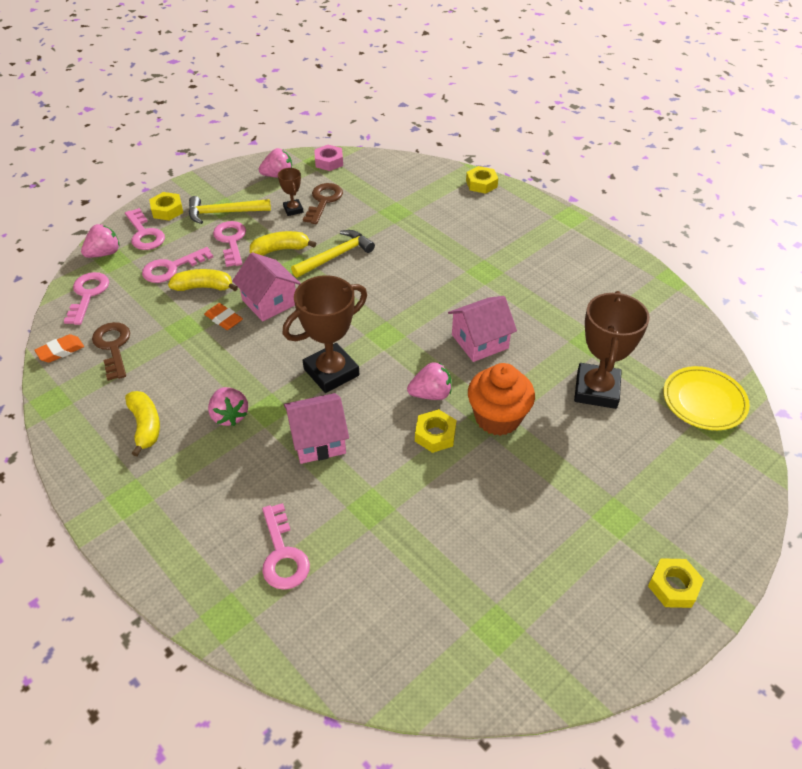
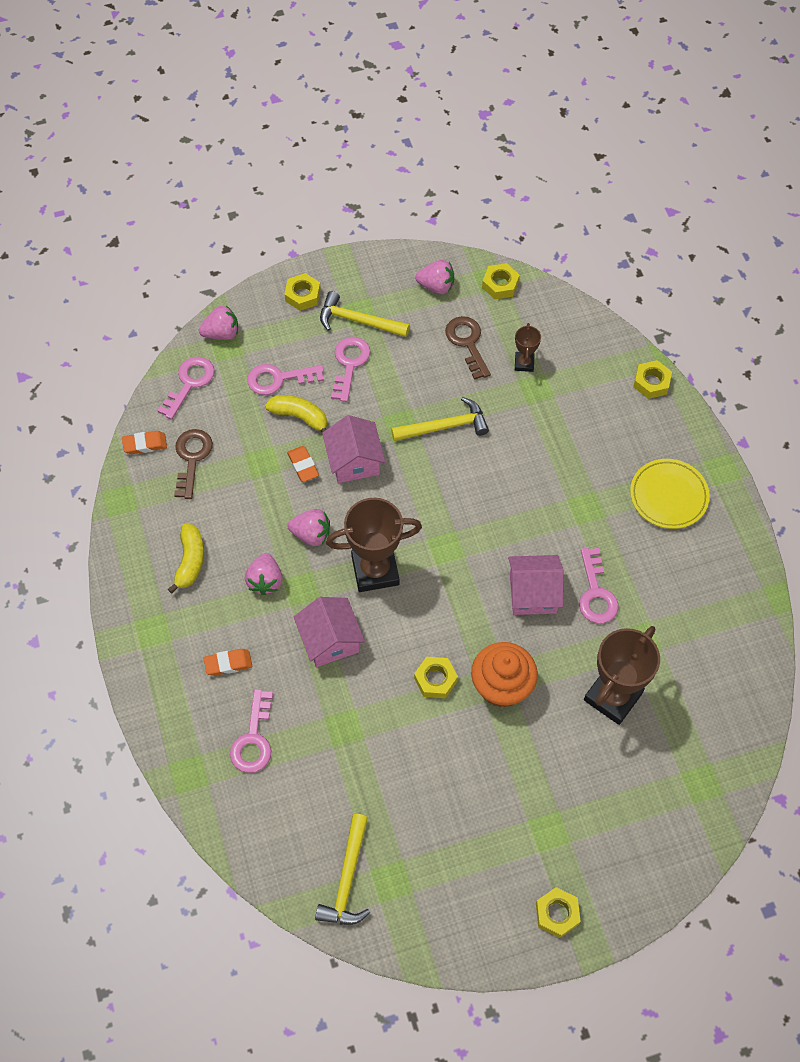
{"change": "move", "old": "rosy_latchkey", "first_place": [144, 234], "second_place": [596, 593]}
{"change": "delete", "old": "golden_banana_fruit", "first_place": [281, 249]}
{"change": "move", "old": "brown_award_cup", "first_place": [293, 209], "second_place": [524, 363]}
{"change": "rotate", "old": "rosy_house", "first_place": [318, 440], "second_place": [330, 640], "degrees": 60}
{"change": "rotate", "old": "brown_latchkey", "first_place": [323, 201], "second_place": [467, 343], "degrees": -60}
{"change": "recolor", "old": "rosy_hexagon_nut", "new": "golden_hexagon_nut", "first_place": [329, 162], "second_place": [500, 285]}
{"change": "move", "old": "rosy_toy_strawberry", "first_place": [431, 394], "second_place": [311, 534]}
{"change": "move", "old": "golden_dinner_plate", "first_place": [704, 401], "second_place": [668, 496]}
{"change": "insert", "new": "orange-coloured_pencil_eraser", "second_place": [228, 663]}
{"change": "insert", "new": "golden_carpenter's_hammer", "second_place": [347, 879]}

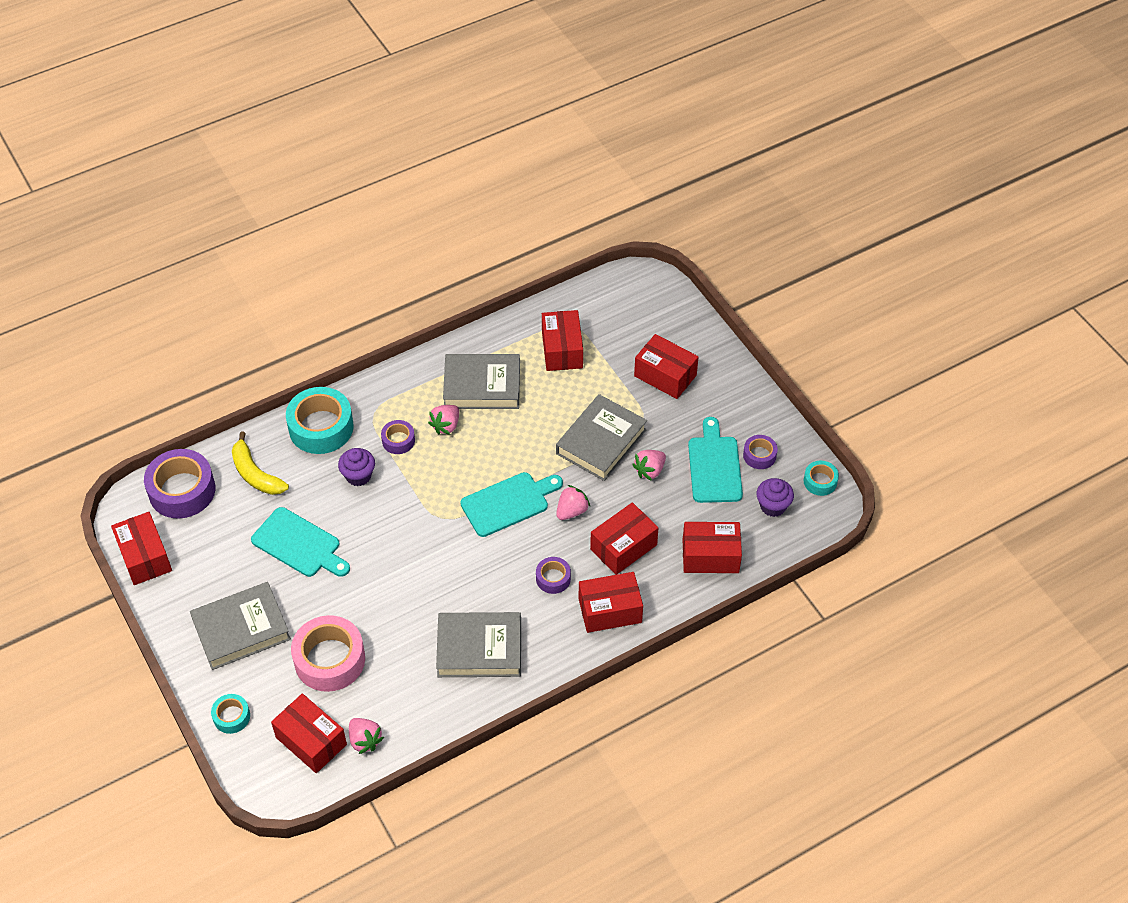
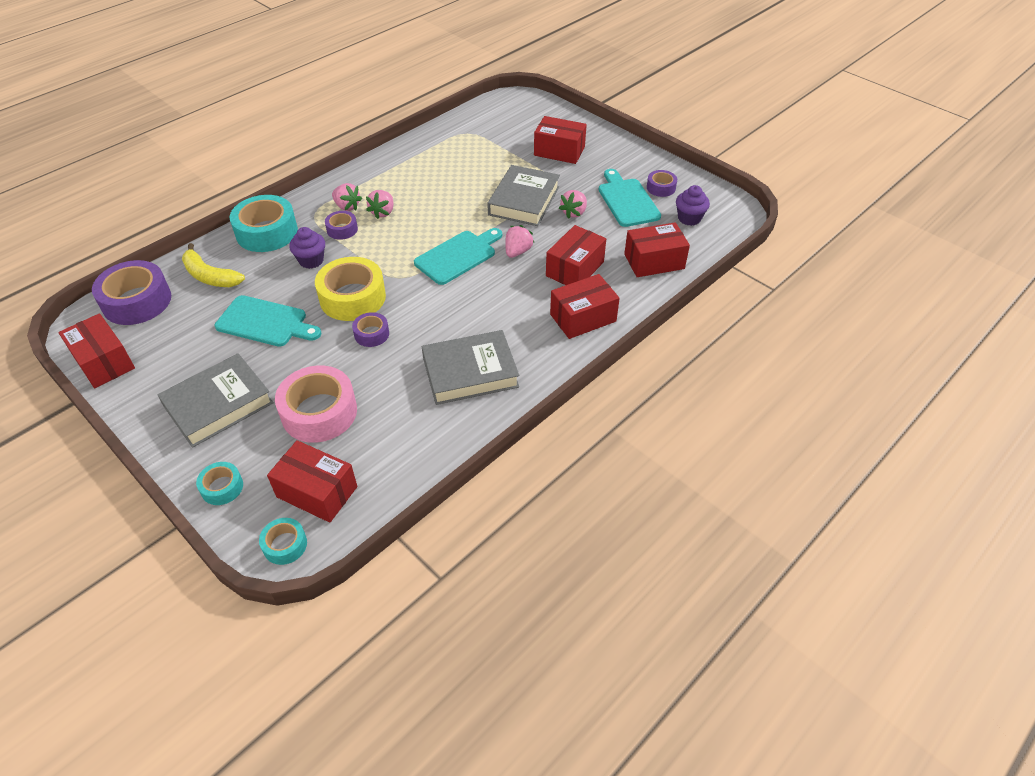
{"change": "move", "old": "rosy_toy_strawberry", "first_place": [365, 740], "second_place": [347, 206]}
{"change": "delete", "old": "ash-grey_hardcover", "first_place": [482, 386]}
{"change": "move", "old": "royal_purple_sticky_tape", "first_place": [553, 578], "second_place": [371, 334]}
{"change": "delete", "old": "red_box", "first_place": [562, 350]}
{"change": "move", "old": "aqua_sticky_tape", "first_place": [820, 481], "second_place": [285, 545]}
{"change": "insert", "new": "golden_sticky_tape", "second_place": [352, 297]}

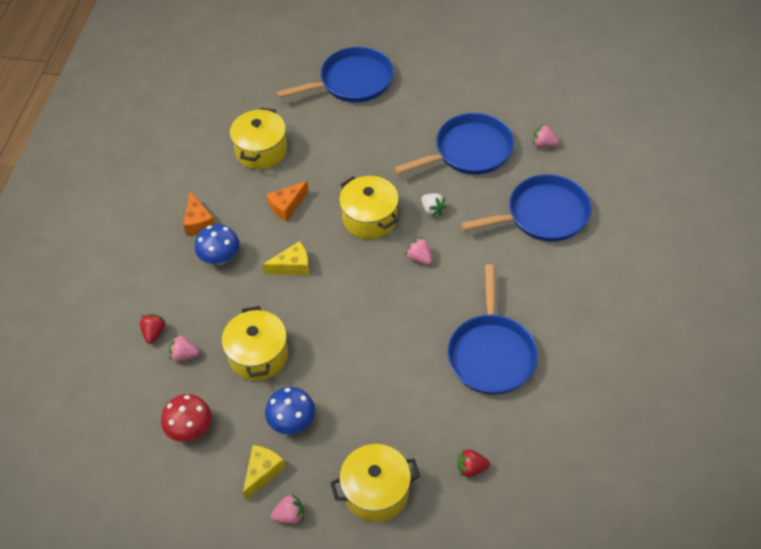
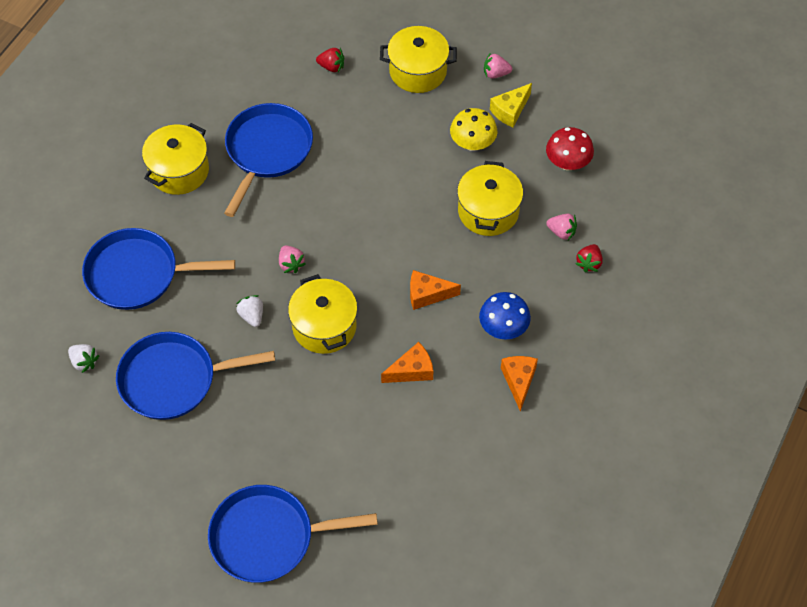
{"change": "move", "old": "golden_cooking_pot", "first_place": [261, 150], "second_place": [179, 171]}
{"change": "recolor", "old": "golden_cheese_wedge", "new": "orange-coloured_cheese_wedge", "first_place": [292, 266], "second_place": [427, 294]}
{"change": "recolor", "old": "royal_blue_toadstool", "new": "golden_toadstool", "first_place": [292, 422], "second_place": [472, 143]}
{"change": "recolor", "old": "rosy_toy_strawberry", "new": "pure_white_toy_strawberry", "first_place": [543, 144], "second_place": [84, 362]}

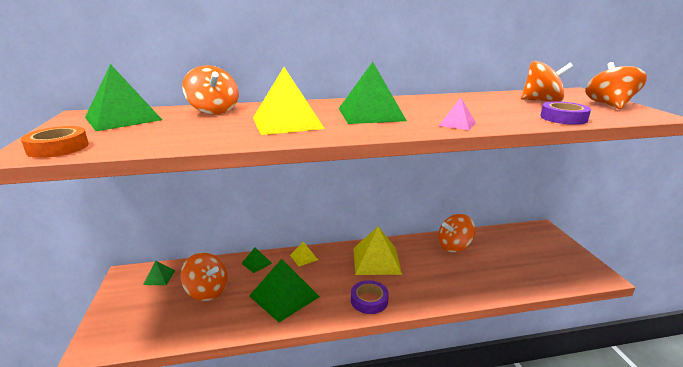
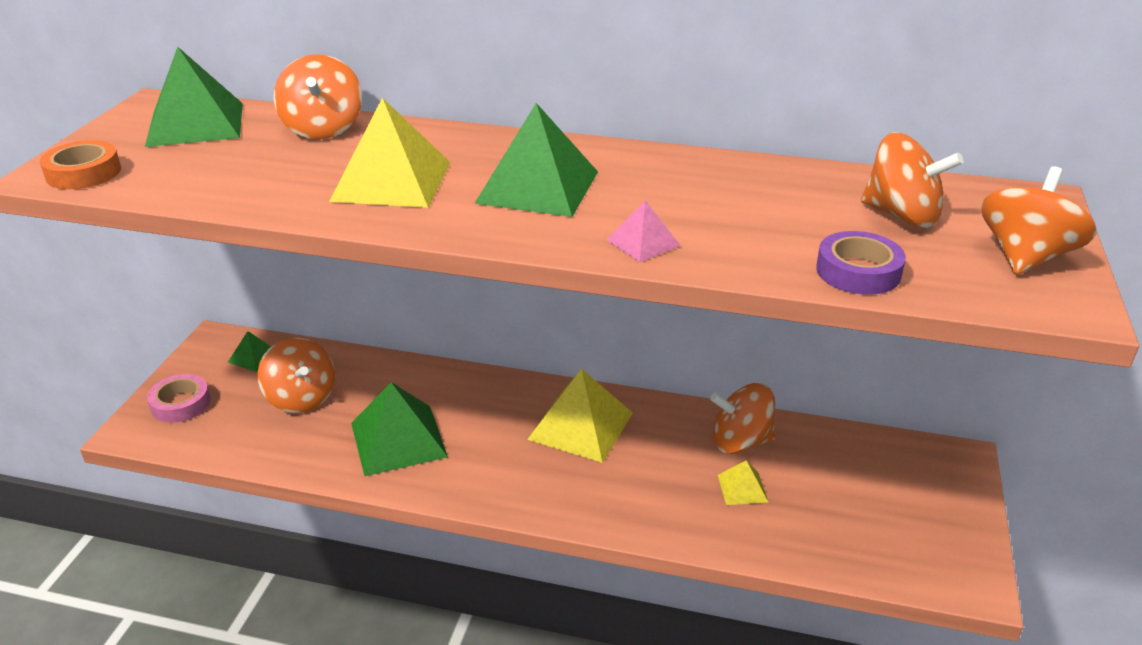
{"change": "delete", "old": "emerald_solid_pyramid", "first_place": [256, 263]}
{"change": "move", "old": "golden_solid_pyramid", "first_place": [304, 257], "second_place": [742, 488]}
{"change": "delete", "old": "royal_purple_sticky_tape", "first_place": [369, 300]}
{"change": "insert", "new": "rosy_sticky_tape", "second_place": [181, 404]}

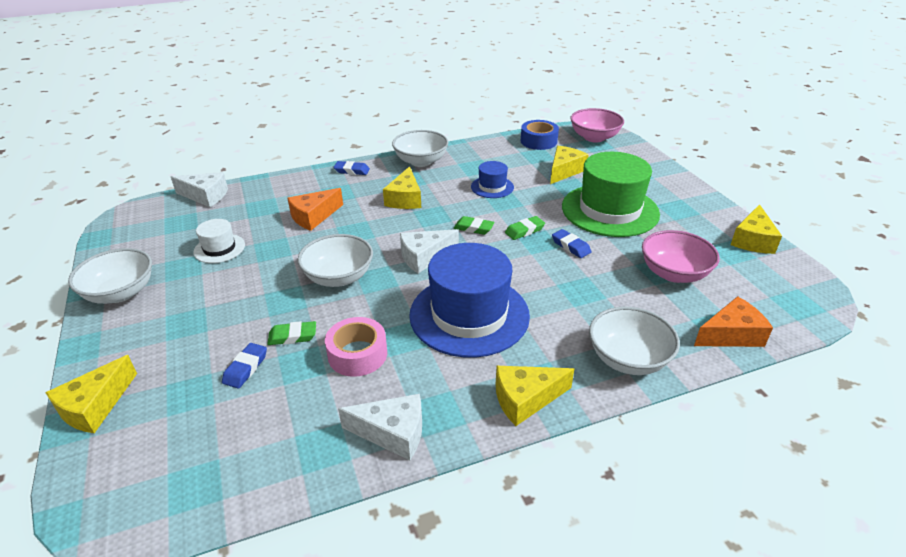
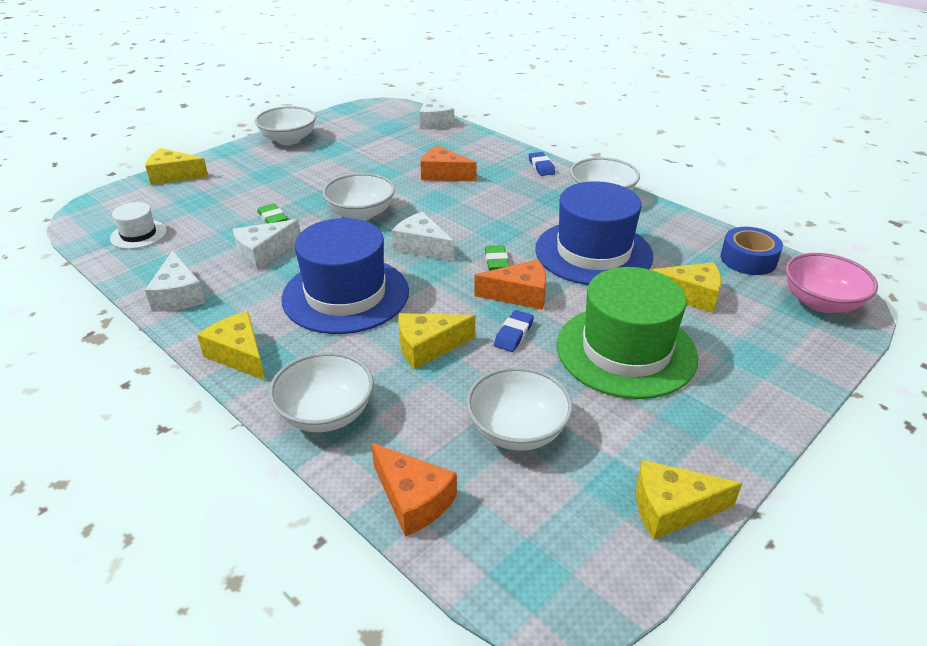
{"change": "move", "old": "pure_white_tall_hat", "first_place": [219, 248], "second_place": [138, 234]}
{"change": "delete", "old": "royal_blue_pencil_eraser", "first_place": [245, 368]}
{"change": "replace", "old": "rosy_sticky_tape", "new": "pure_white_cheese_wedge", "first_place": [357, 354], "second_place": [263, 253]}
{"change": "move", "old": "golden_cheese_wedge", "first_place": [405, 199], "second_place": [428, 347]}
{"change": "resize", "old": "royal_blue_tall_hat", "first_place": [492, 187], "second_place": [593, 252], "factor": 2.1}
{"change": "replace", "old": "emerald_pencil_eraser", "new": "orange-coloured_cheese_wedge", "first_place": [524, 231], "second_place": [519, 295]}
{"change": "recolor", "old": "rosy_bowl", "new": "pure_white_bowl", "first_place": [674, 273], "second_place": [517, 430]}

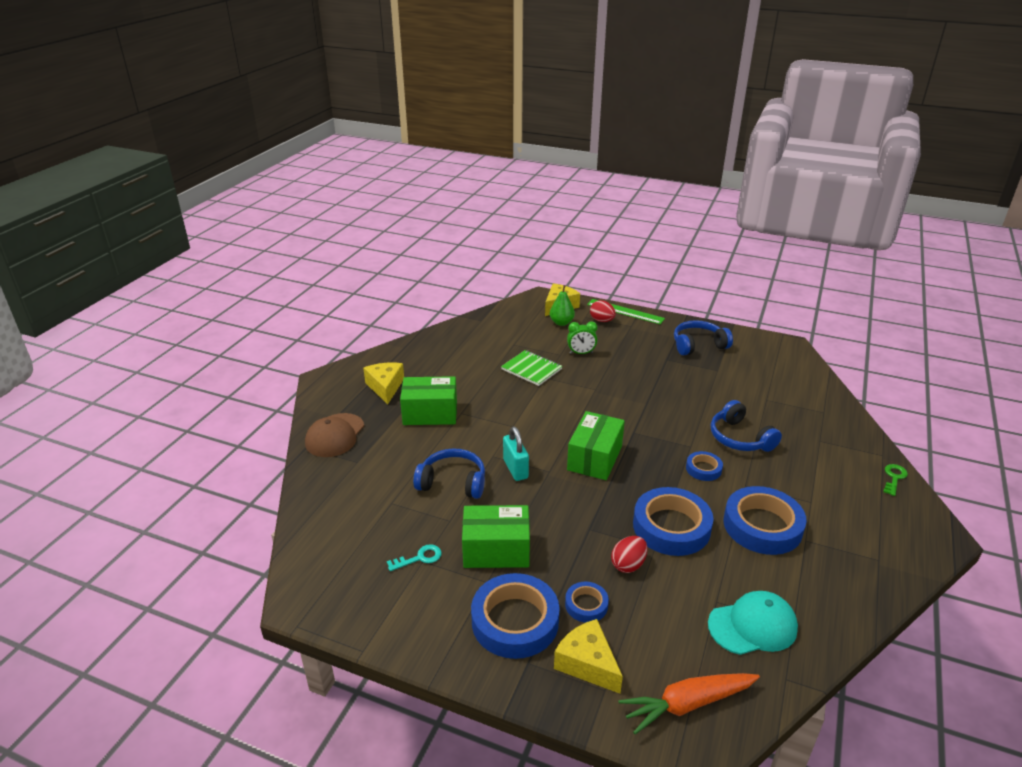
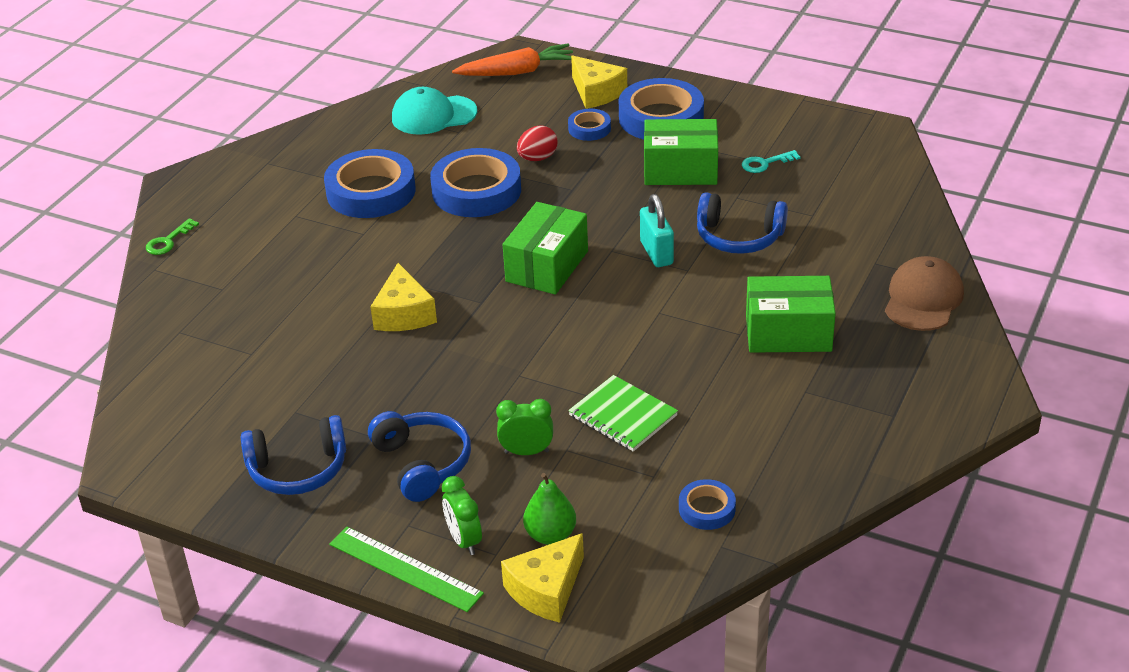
{"change": "move", "old": "golden_cheese_wedge", "first_place": [385, 387], "second_place": [404, 314]}
{"change": "replace", "old": "red_egg", "new": "emerald_clock", "first_place": [602, 320], "second_place": [464, 540]}
{"change": "move", "old": "royal_blue_sticky_tape", "first_place": [703, 469], "second_place": [707, 509]}
{"change": "move", "old": "royal_blue_headset", "first_place": [739, 438], "second_place": [423, 463]}

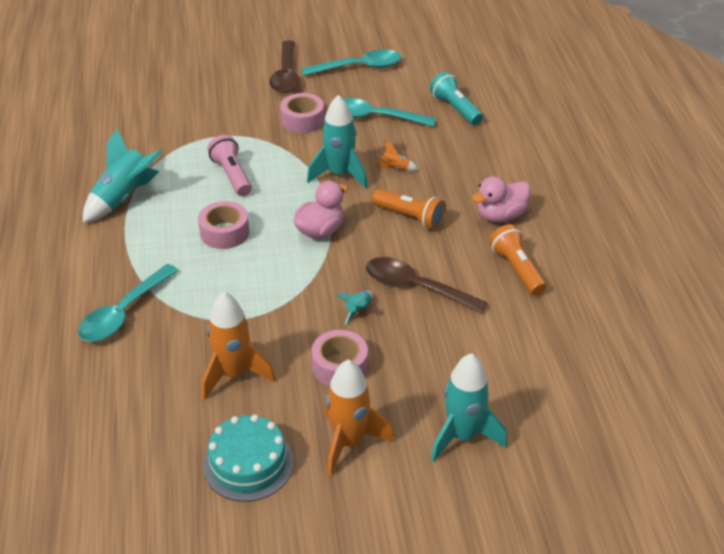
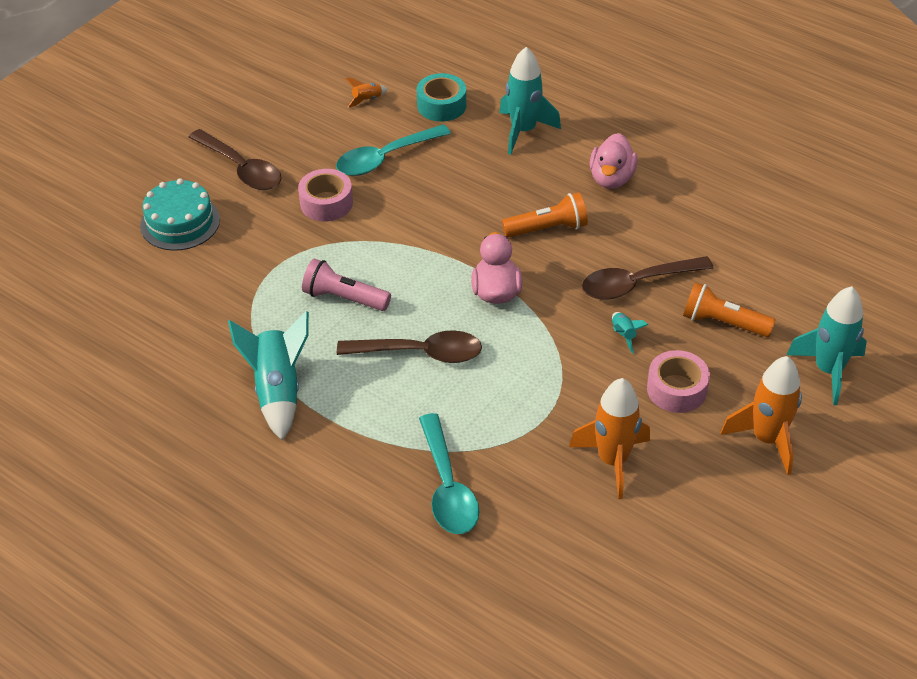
{"change": "replace", "old": "rosy_sticky_tape", "new": "brown_tablespoon", "first_place": [224, 232], "second_place": [420, 353]}
{"change": "move", "old": "aqua_cake", "first_place": [248, 464], "second_place": [180, 222]}
{"change": "delete", "old": "aqua_tablespoon", "first_place": [359, 67]}
{"change": "move", "old": "aqua_toy_rocket", "first_place": [339, 174], "second_place": [523, 131]}
{"change": "move", "old": "orange-coloured_toy_rocket", "first_place": [395, 168], "second_place": [367, 100]}
{"change": "replace", "old": "aqua_pocket_torch", "new": "aqua_sticky_tape", "first_place": [455, 109], "second_place": [441, 105]}
{"change": "move", "old": "orange-coloured_pocket_torch", "first_place": [517, 269], "second_place": [723, 323]}

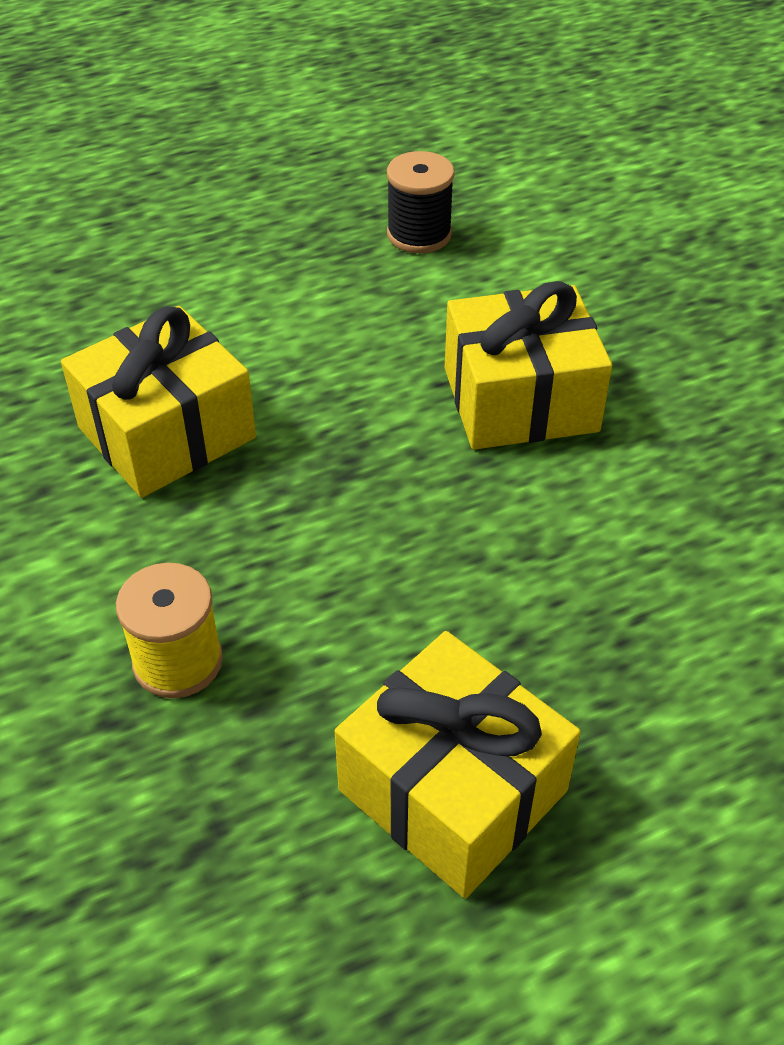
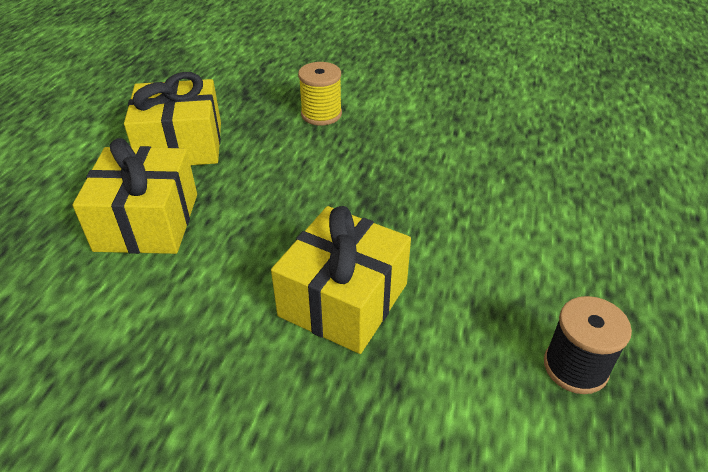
{"change": "move", "old": "golden_present", "first_place": [167, 433], "second_place": [147, 222]}

